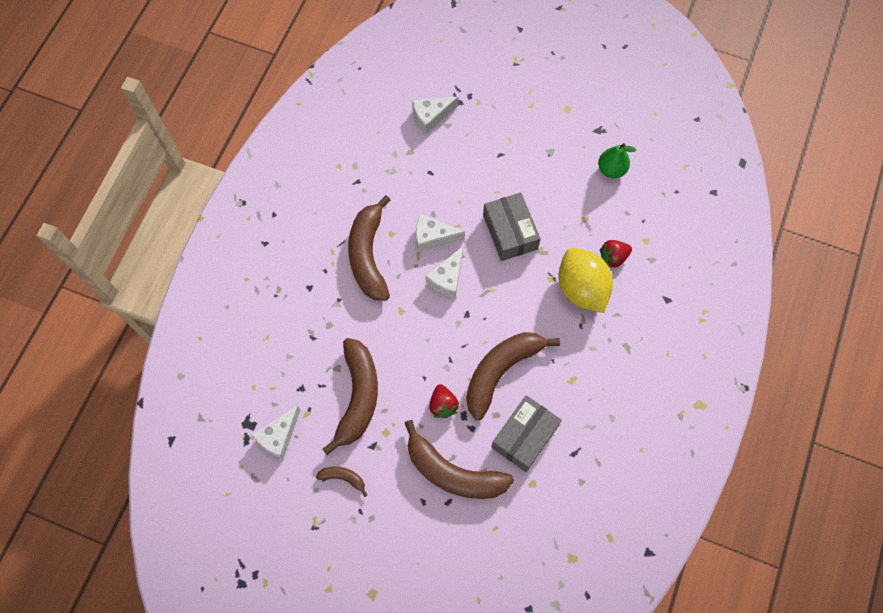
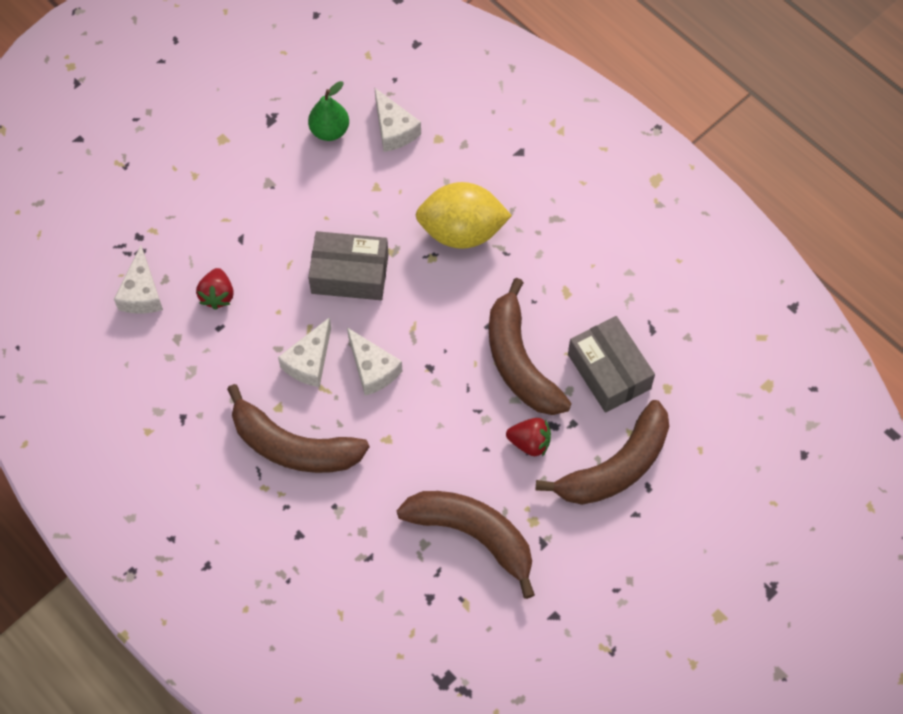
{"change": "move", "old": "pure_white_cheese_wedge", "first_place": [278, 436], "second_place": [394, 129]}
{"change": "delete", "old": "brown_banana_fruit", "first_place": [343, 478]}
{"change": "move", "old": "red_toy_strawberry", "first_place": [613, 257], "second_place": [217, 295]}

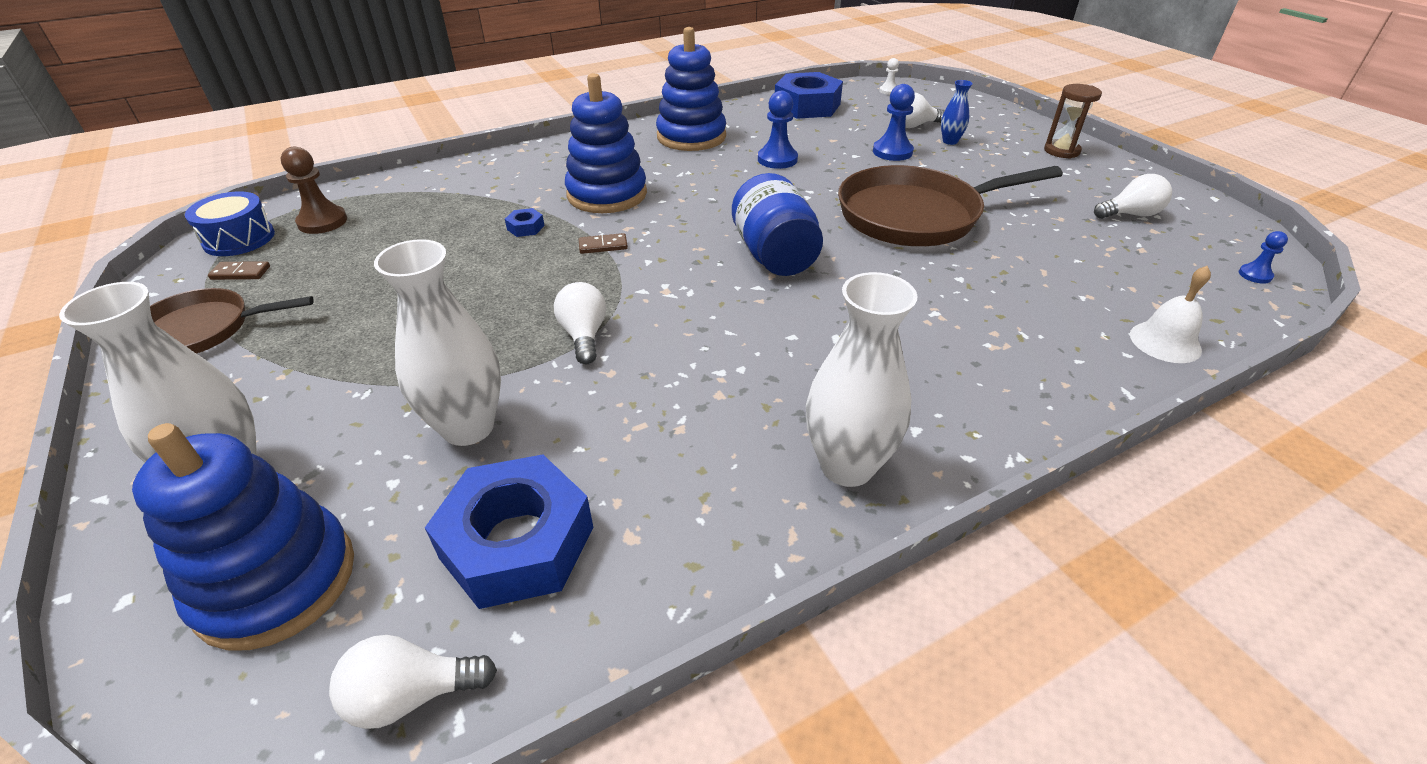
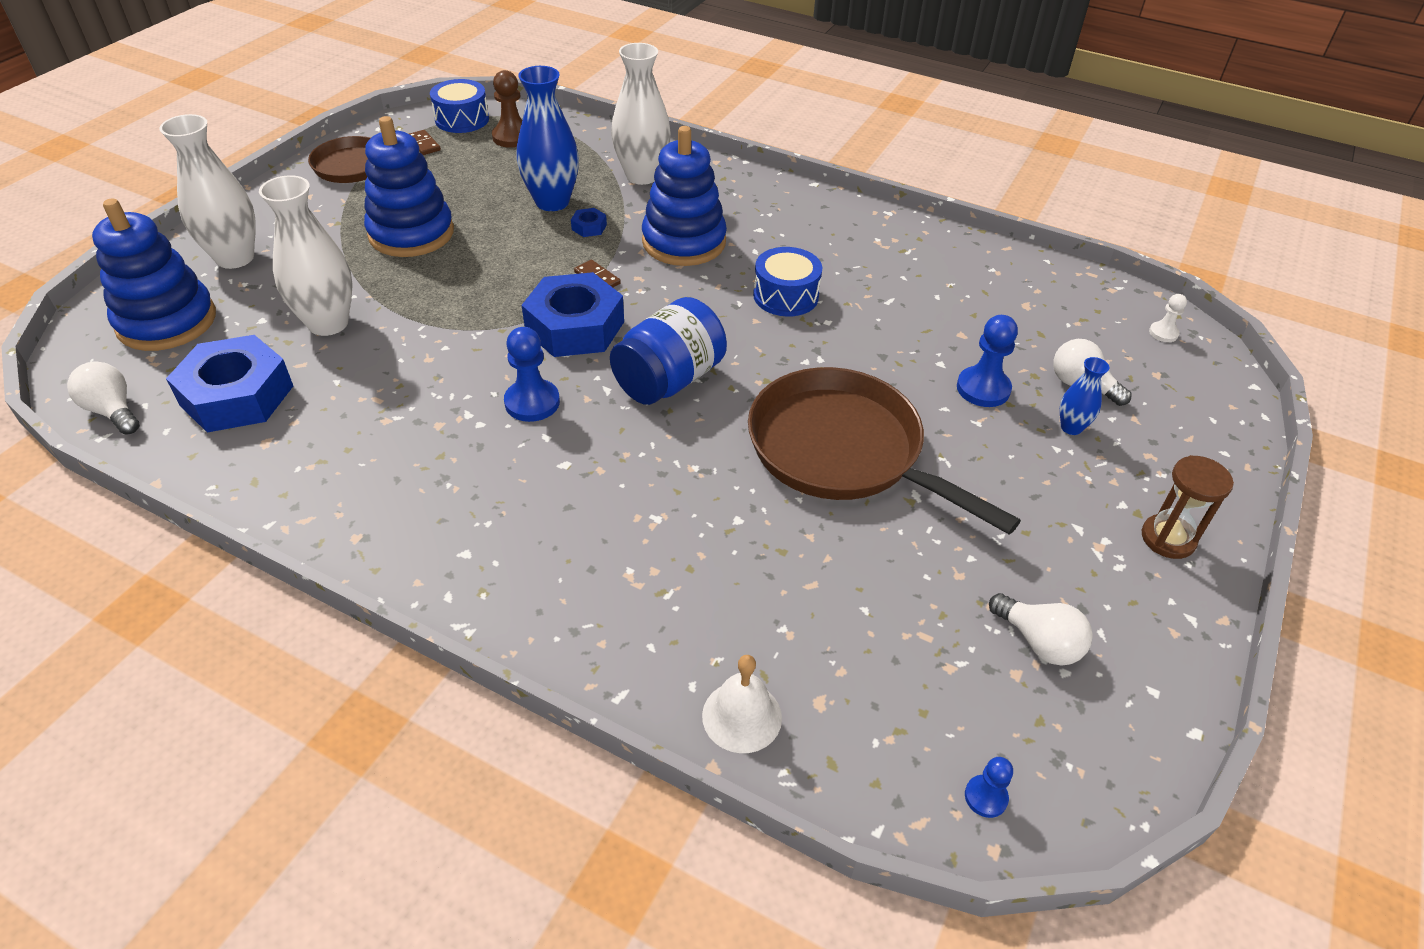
{"change": "delete", "old": "pure_white_light_bulb", "first_place": [584, 335]}
{"change": "move", "old": "royal_blue_stacking_rings", "first_place": [691, 137], "second_place": [411, 233]}
{"change": "move", "old": "royal_blue_pawn", "first_place": [777, 159], "second_place": [532, 402]}
{"change": "move", "old": "royal_blue_hexagon_nut", "first_place": [807, 106], "second_place": [575, 327]}
{"change": "move", "old": "pure_white_tall_vase", "first_place": [847, 466], "second_place": [642, 176]}
{"change": "insert", "new": "royal_blue_tall_vase", "second_place": [552, 202]}
{"change": "insert", "new": "royal_blue_toy_drum", "second_place": [785, 296]}

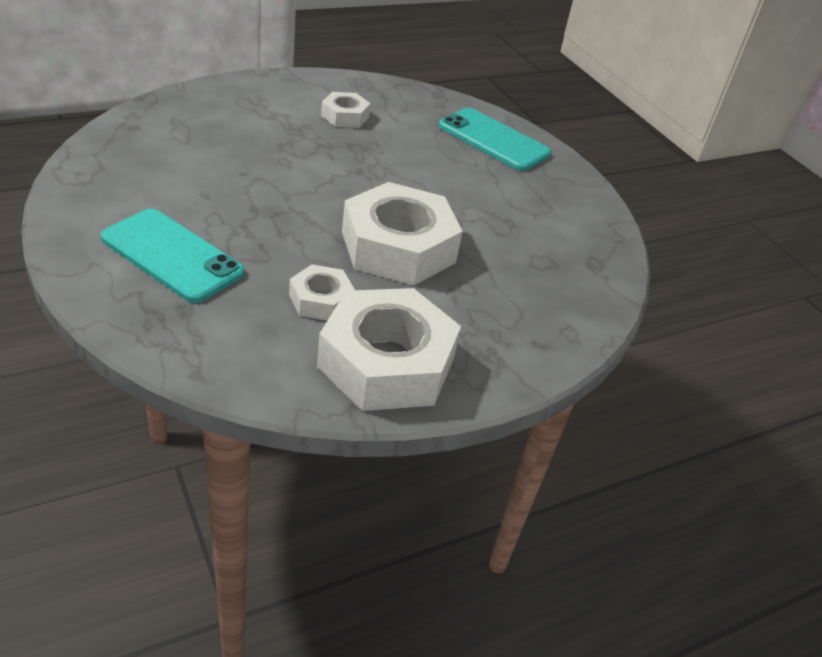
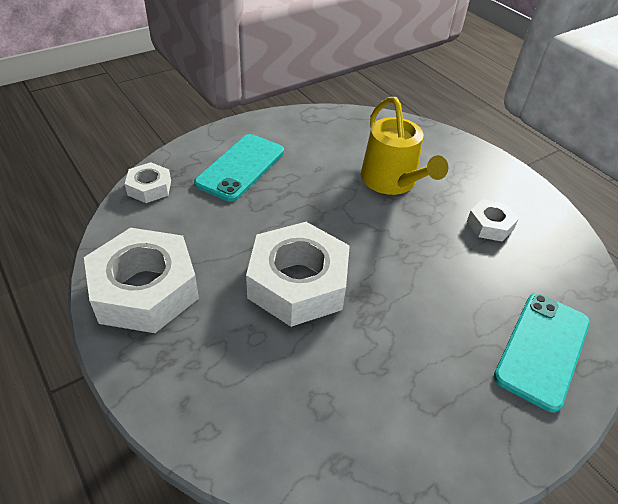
{"change": "move", "old": "pure_white_hexagon_nut", "first_place": [321, 300], "second_place": [149, 188]}
{"change": "insert", "new": "golden_watering_can", "second_place": [392, 181]}

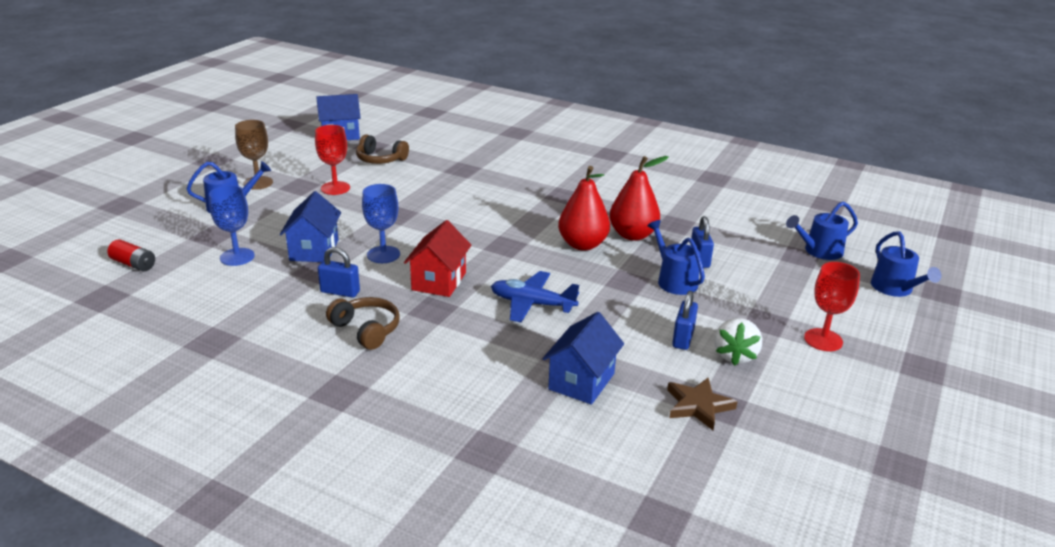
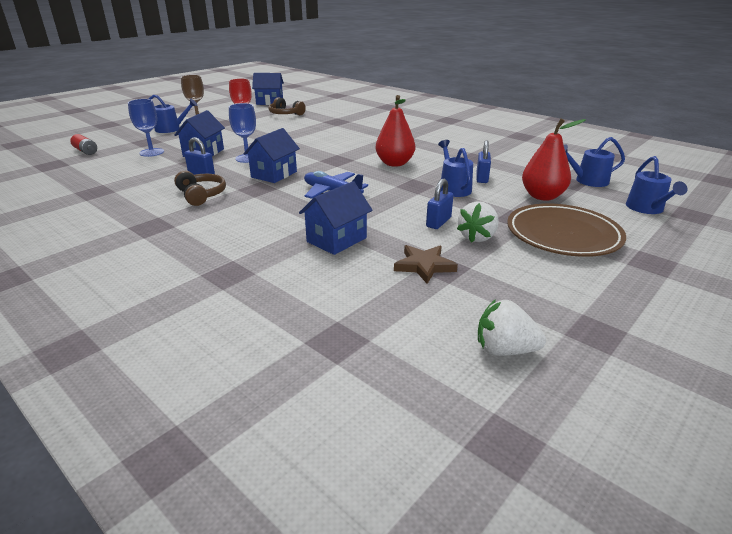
{"change": "recolor", "old": "red_house", "new": "royal_blue_house", "first_place": [439, 281], "second_place": [274, 174]}
{"change": "move", "old": "red_pear", "first_place": [632, 235], "second_place": [542, 196]}
{"change": "replace", "old": "red_goblet", "new": "brown_dinner_plate", "first_place": [823, 340], "second_place": [563, 235]}
{"change": "insert", "new": "pure_white_toy_strawberry", "second_place": [504, 350]}

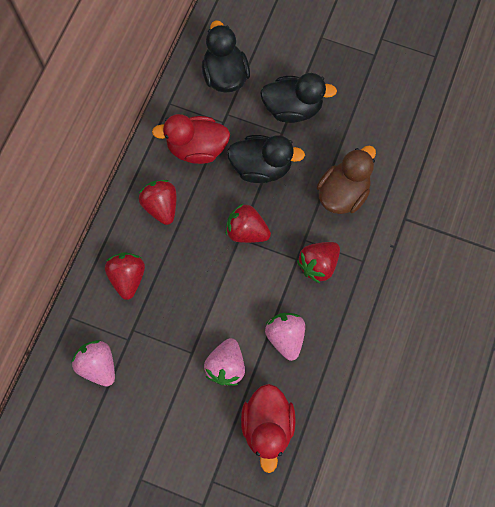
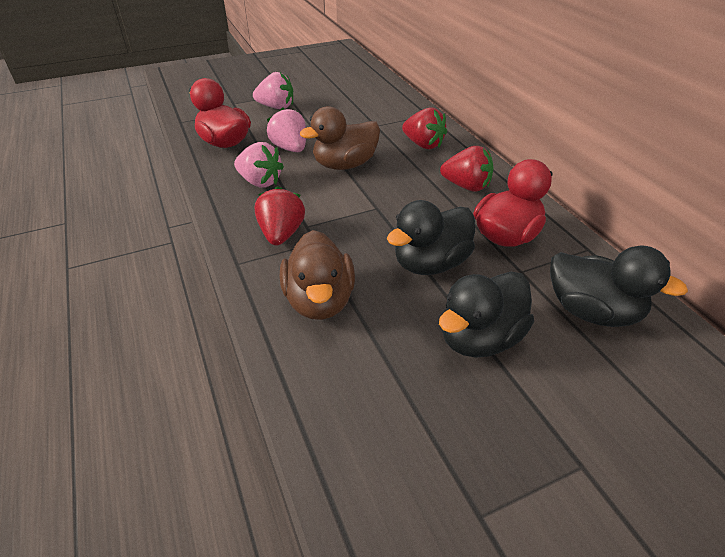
{"change": "move", "old": "rosy_toy_strawberry", "first_place": [98, 365], "second_place": [276, 107]}
{"change": "delete", "old": "red_toy_strawberry", "first_place": [246, 231]}
{"change": "insert", "new": "brown_rubber_duck", "second_place": [345, 165]}

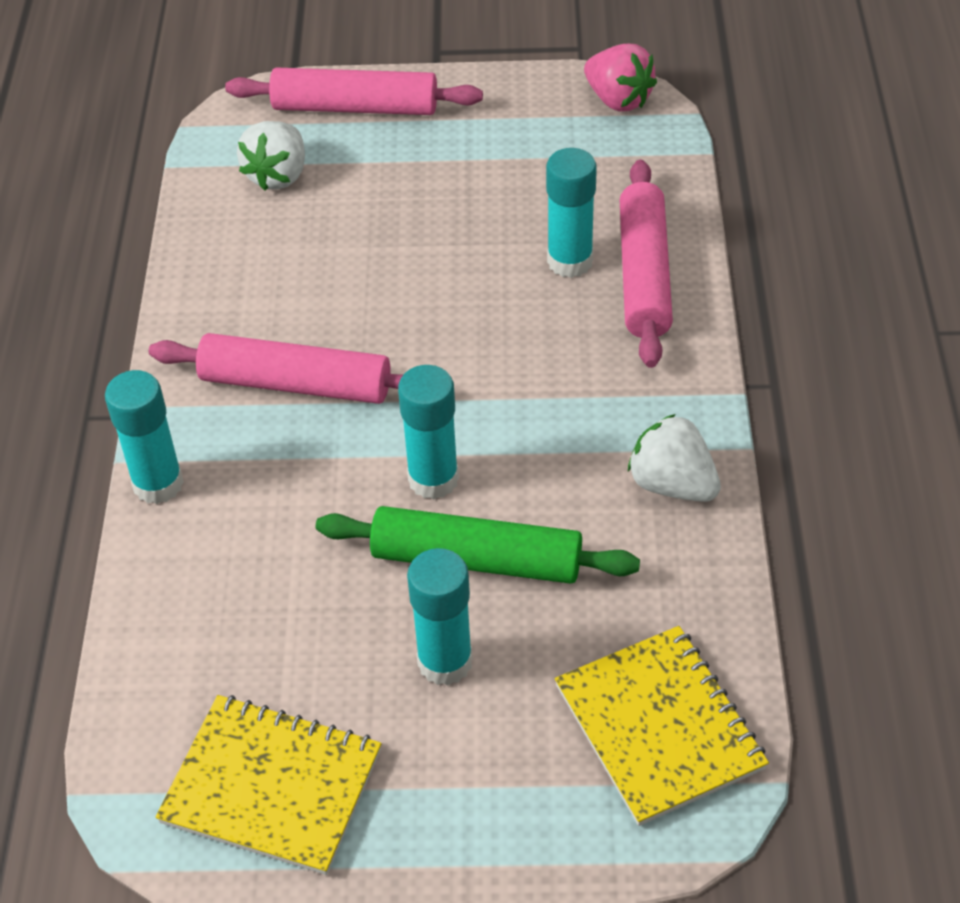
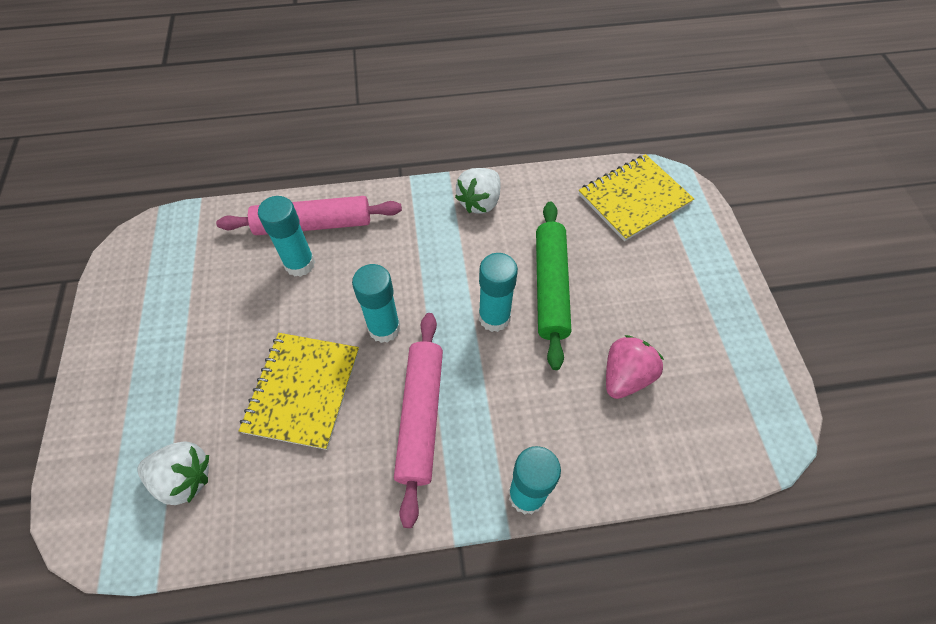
{"change": "move", "old": "golden_notepad", "first_place": [271, 786], "second_place": [303, 391]}
{"change": "delete", "old": "rosy_pastry_roller", "first_place": [355, 108]}
{"change": "move", "old": "aqua_glue_stick", "first_place": [445, 662], "second_place": [384, 328]}
{"change": "move", "old": "rosy_toy_strawberry", "first_place": [618, 100], "second_place": [625, 376]}

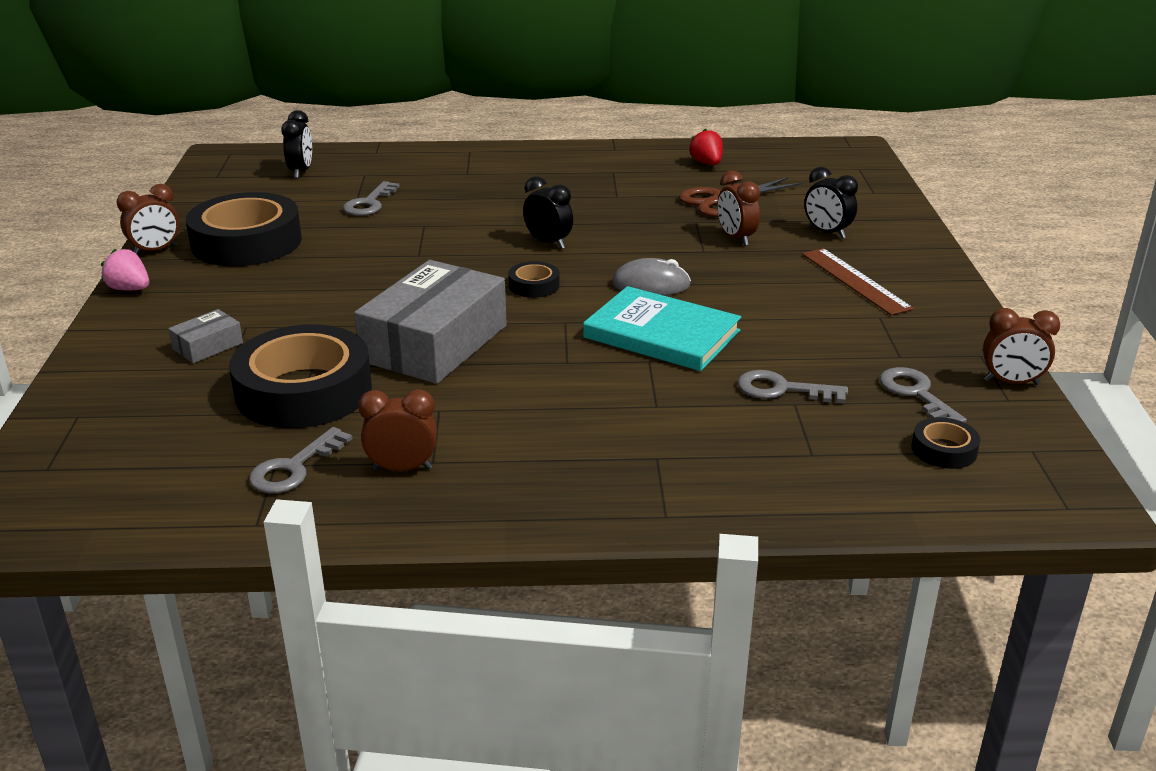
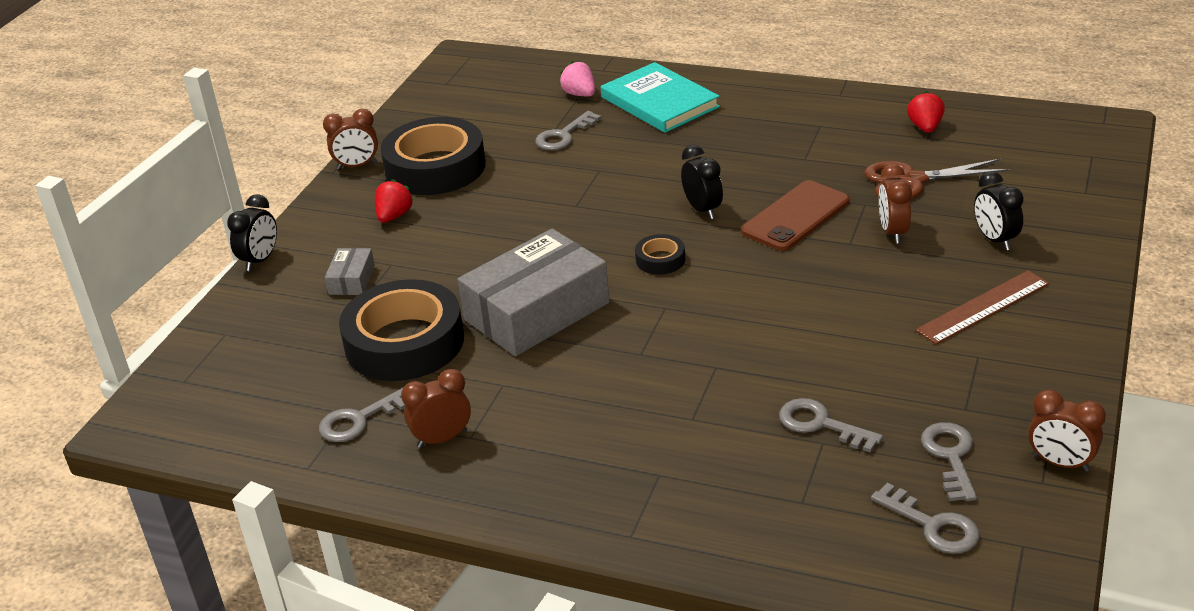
{"change": "move", "old": "rosy_toy_strawberry", "first_place": [129, 289], "second_place": [579, 94]}
{"change": "rotate", "old": "ash-grey_box", "first_place": [207, 346], "second_place": [351, 280], "degrees": -60}
{"change": "move", "old": "ebony_clock", "first_place": [301, 172], "second_place": [260, 260]}
{"change": "rotate", "old": "brown_clock", "first_place": [402, 468], "second_place": [442, 439], "degrees": -45}
{"change": "move", "old": "aqua_hardcover", "first_place": [661, 334], "second_place": [659, 102]}
{"change": "delete", "old": "ash-grey_PC_mouse", "first_place": [651, 284]}
{"change": "rotate", "old": "brown_straightedge", "first_place": [855, 281], "second_place": [983, 307], "degrees": 60}
{"change": "replace", "old": "ebony_sticky_tape", "new": "ash-grey_latchkey", "first_place": [944, 450], "second_place": [933, 525]}
{"change": "insert", "new": "red_toy_strawberry", "second_place": [394, 216]}
{"change": "insert", "new": "brown_mobile_phone", "second_place": [795, 216]}

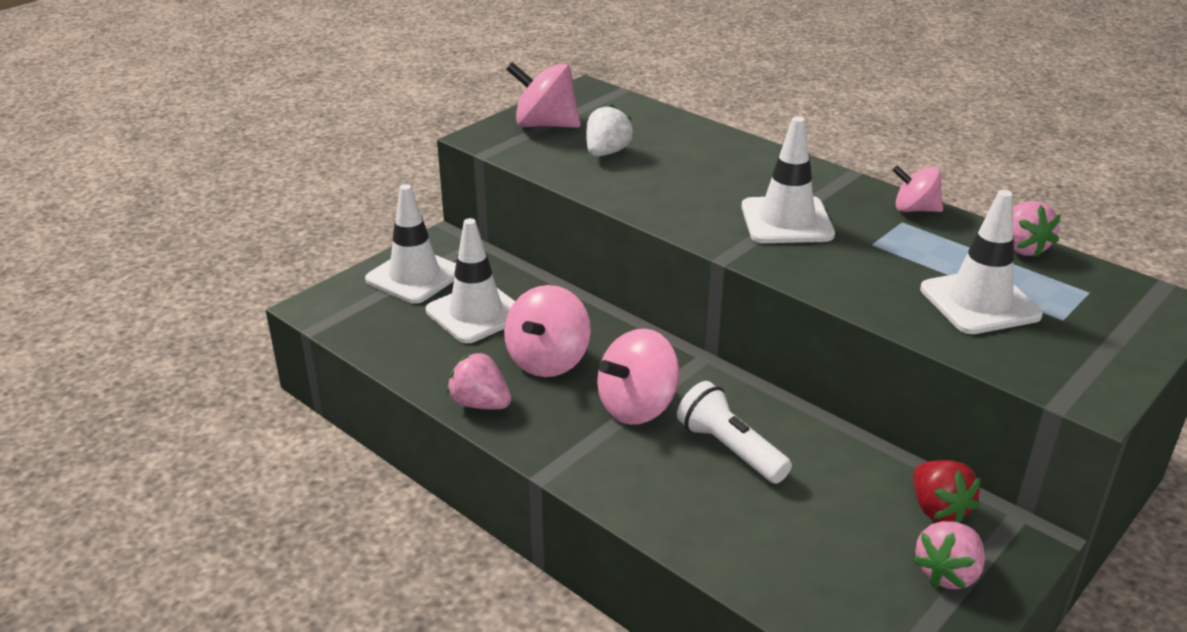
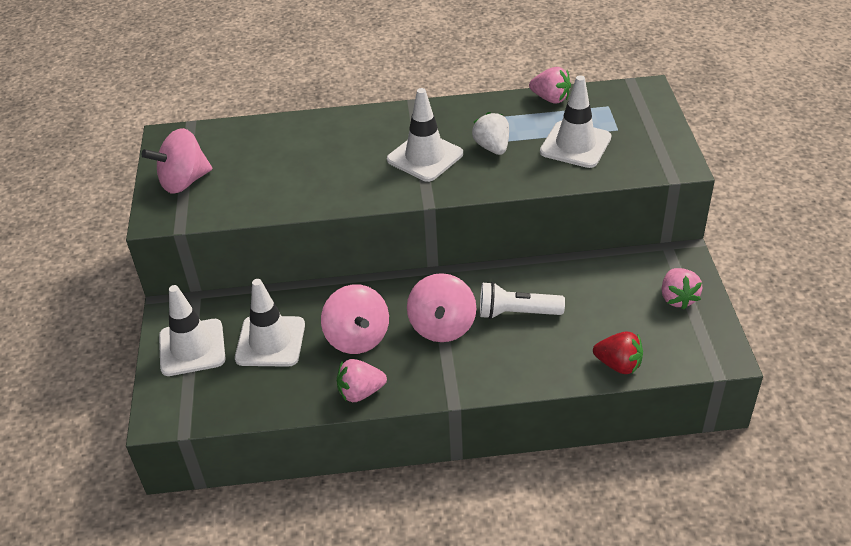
{"change": "move", "old": "pure_white_toy_strawberry", "first_place": [607, 152], "second_place": [492, 147]}
{"change": "delete", "old": "rosy_spinning_top", "first_place": [915, 209]}
{"change": "move", "old": "red_toy_strawberry", "first_place": [938, 509], "second_place": [618, 365]}

